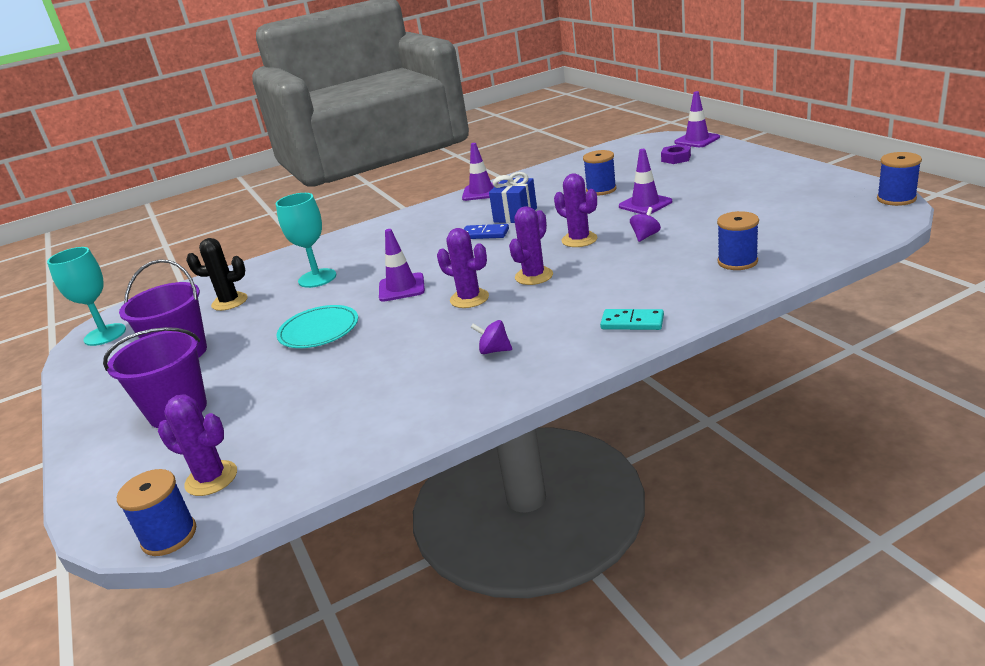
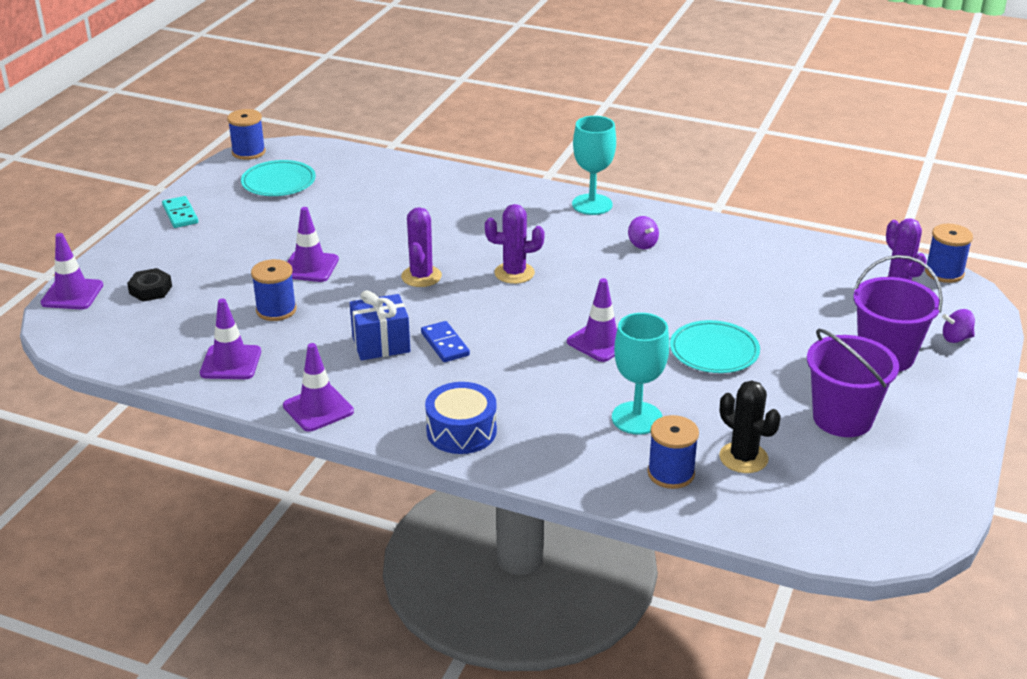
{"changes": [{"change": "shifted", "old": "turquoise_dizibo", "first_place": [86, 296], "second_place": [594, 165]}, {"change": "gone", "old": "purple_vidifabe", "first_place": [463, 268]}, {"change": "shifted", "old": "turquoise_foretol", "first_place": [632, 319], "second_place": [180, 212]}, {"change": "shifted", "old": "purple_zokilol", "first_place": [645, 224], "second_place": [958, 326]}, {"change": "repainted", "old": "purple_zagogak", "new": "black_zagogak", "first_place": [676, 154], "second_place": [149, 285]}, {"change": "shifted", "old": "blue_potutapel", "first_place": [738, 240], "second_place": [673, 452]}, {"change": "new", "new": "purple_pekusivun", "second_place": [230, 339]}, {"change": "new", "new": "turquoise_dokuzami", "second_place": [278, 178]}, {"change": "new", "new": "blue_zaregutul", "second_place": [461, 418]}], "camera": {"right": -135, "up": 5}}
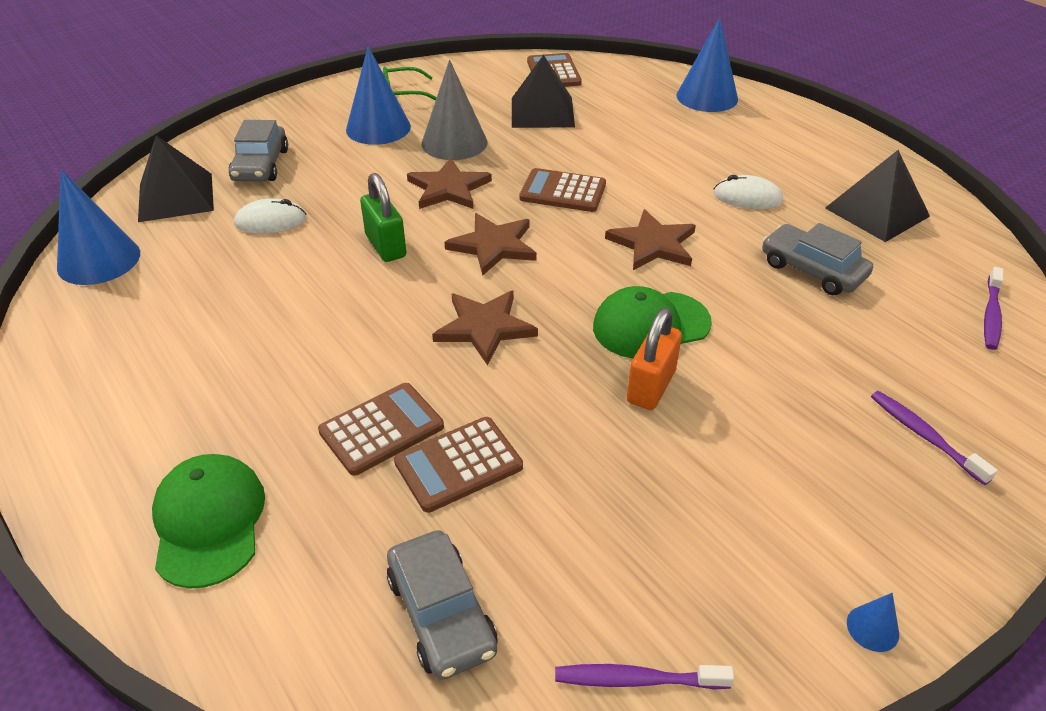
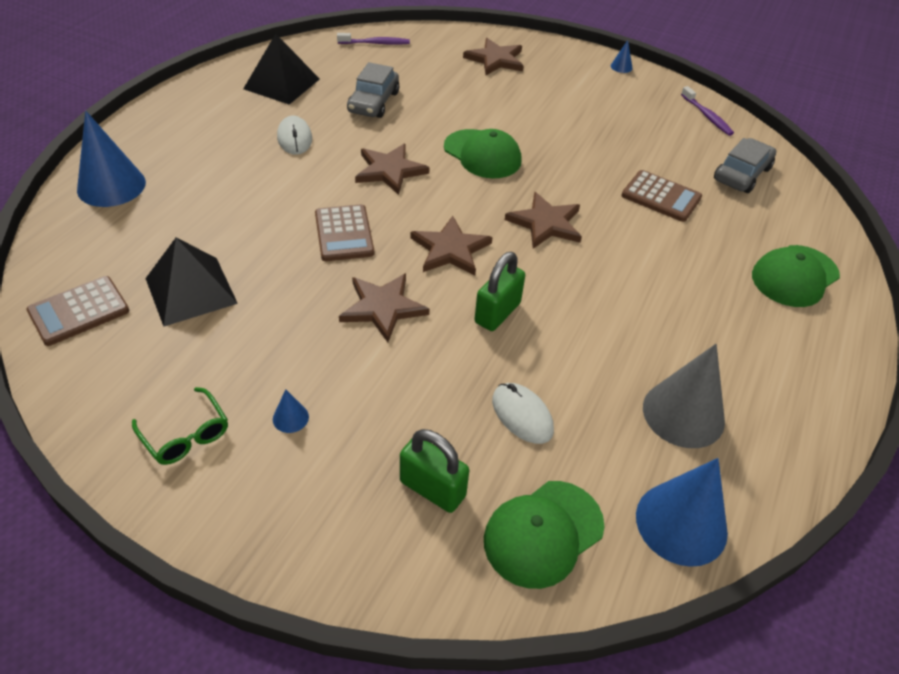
{"changes": [{"change": "swapped", "old": "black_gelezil", "new": "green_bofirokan", "first_place": [176, 178], "second_place": [544, 535]}, {"change": "swapped", "old": "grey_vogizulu", "new": "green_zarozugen", "first_place": [258, 150], "second_place": [434, 471]}, {"change": "gone", "old": "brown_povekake", "first_place": [381, 429]}, {"change": "scaled", "old": "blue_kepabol", "first_place": [378, 95], "second_place": [291, 411], "factor": 0.42}, {"change": "shifted", "old": "grey_kepabol", "first_place": [454, 110], "second_place": [684, 396]}, {"change": "gone", "old": "orange_zarozugen", "first_place": [654, 358]}, {"change": "swapped", "old": "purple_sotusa", "new": "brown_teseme", "first_place": [934, 438], "second_place": [493, 56]}], "camera": {"right": -120, "up": 5}}
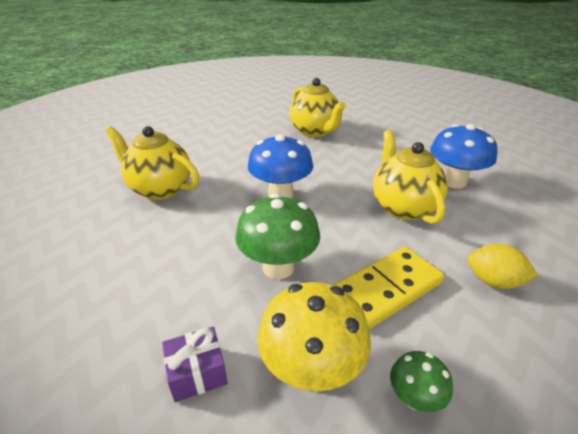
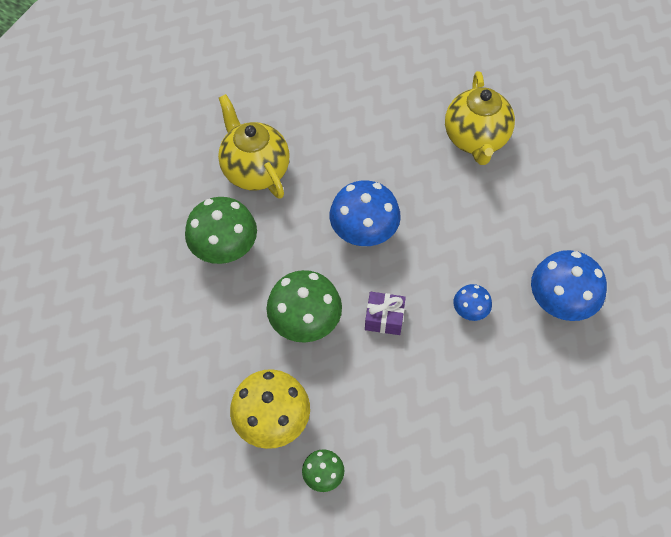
{"changes": [{"change": "shifted", "old": "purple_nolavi", "first_place": [195, 364], "second_place": [385, 313]}, {"change": "gone", "old": "yellow_foretol", "first_place": [388, 288]}, {"change": "swapped", "old": "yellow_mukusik", "new": "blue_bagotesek", "first_place": [410, 177], "second_place": [472, 302]}, {"change": "gone", "old": "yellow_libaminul", "first_place": [502, 266]}, {"change": "new", "new": "green_bagotesek", "second_place": [221, 230]}], "camera": {"right": 30, "up": 25}}
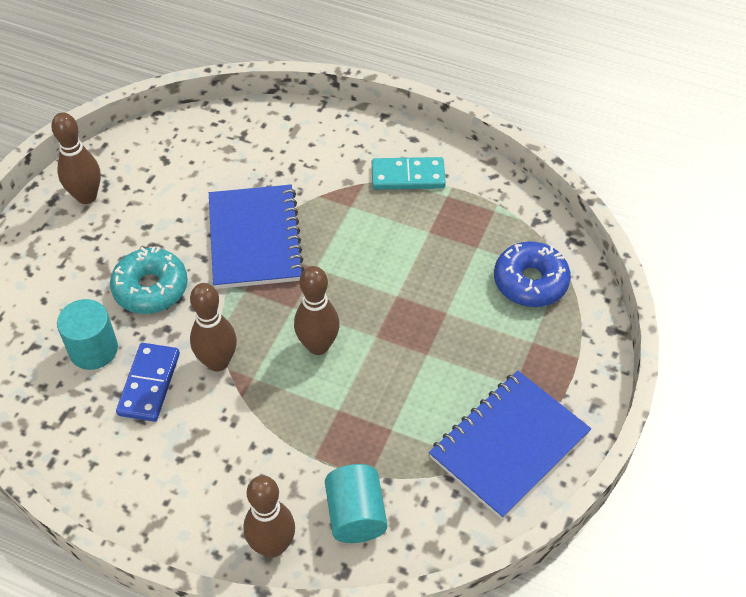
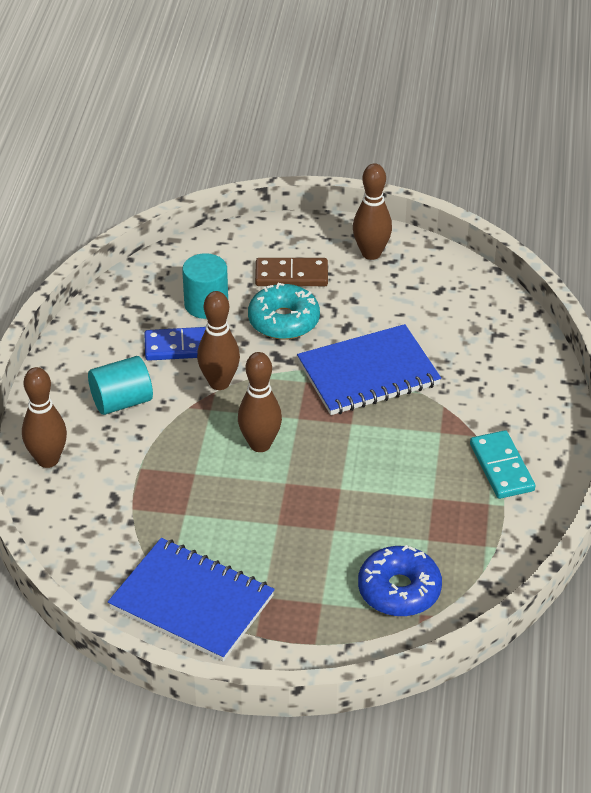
{"changes": [{"change": "shifted", "old": "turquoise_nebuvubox", "first_place": [356, 503], "second_place": [120, 385]}, {"change": "new", "new": "brown_foretol", "second_place": [291, 272]}], "camera": {"right": 75, "up": -10}}
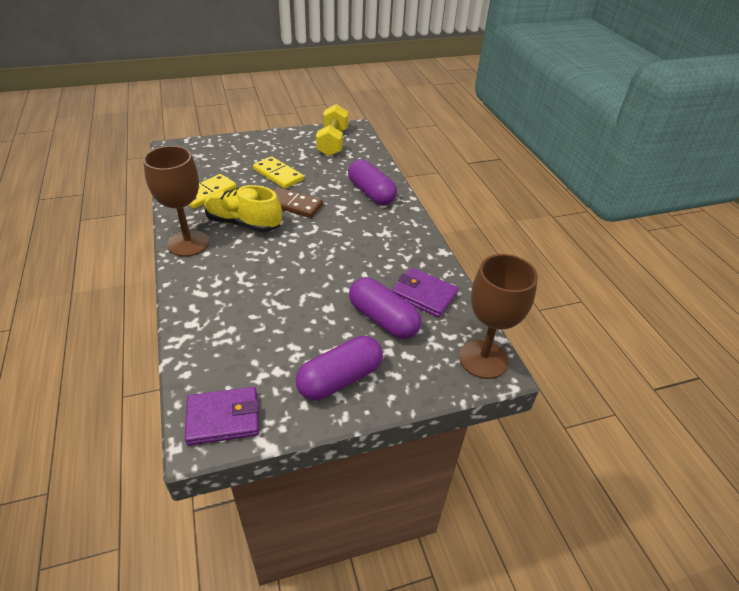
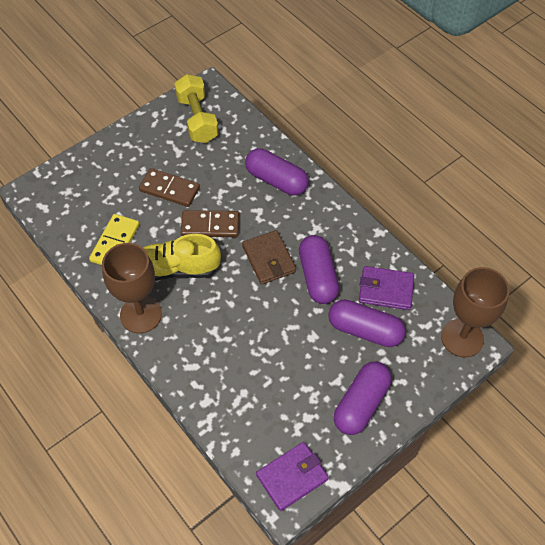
{"changes": [{"change": "repainted", "old": "yellow_foretol", "new": "brown_foretol", "first_place": [278, 172], "second_place": [169, 187]}, {"change": "new", "new": "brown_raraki", "second_place": [269, 257]}, {"change": "new", "new": "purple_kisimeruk", "second_place": [319, 269]}], "camera": {"right": -20, "up": 15}}
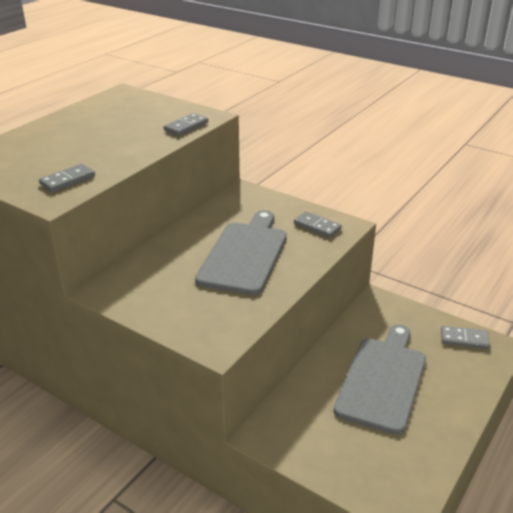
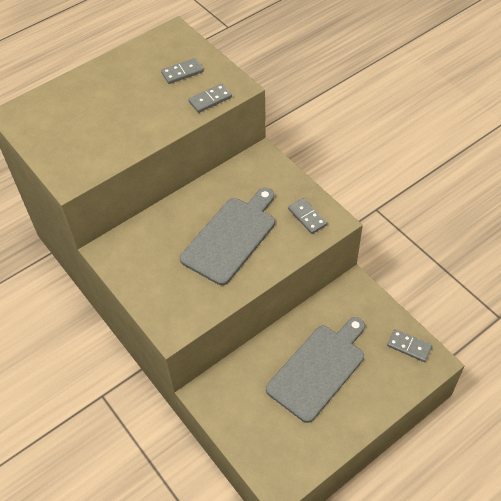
{"changes": [{"change": "shifted", "old": "grey_foretol", "first_place": [67, 178], "second_place": [182, 71]}], "camera": {"right": 20, "up": 20}}
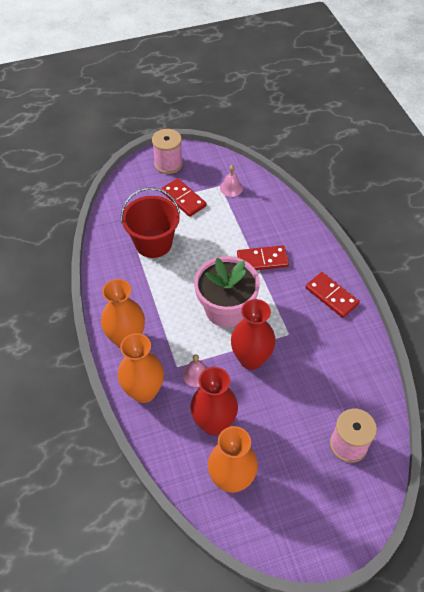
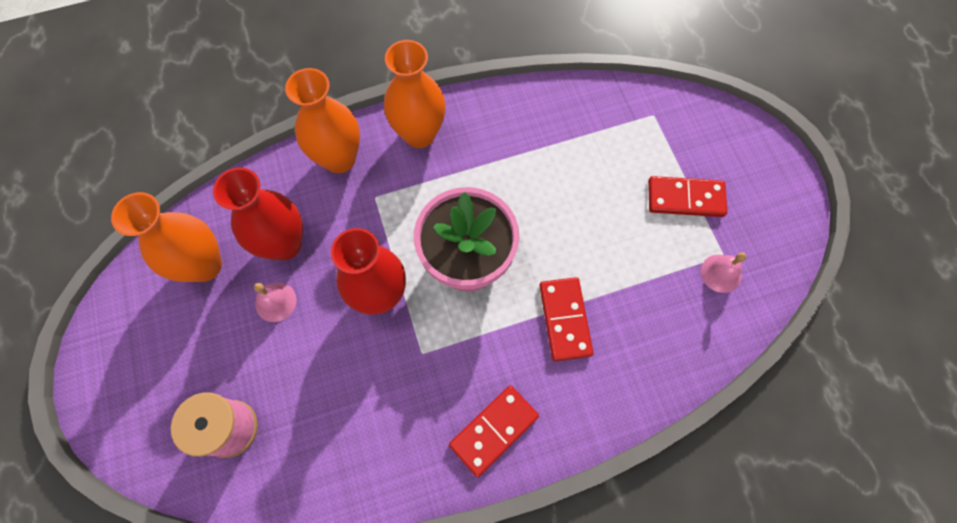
{"changes": [{"change": "gone", "old": "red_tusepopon", "first_place": [150, 222]}, {"change": "gone", "old": "pink_potutapel", "first_place": [167, 151]}, {"change": "rotated", "old": "red_foretol", "first_place": [184, 197], "second_place": [687, 196], "degrees": 45}, {"change": "shifted", "old": "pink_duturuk", "first_place": [195, 371], "second_place": [275, 302]}], "camera": {"right": 90, "up": 15}}
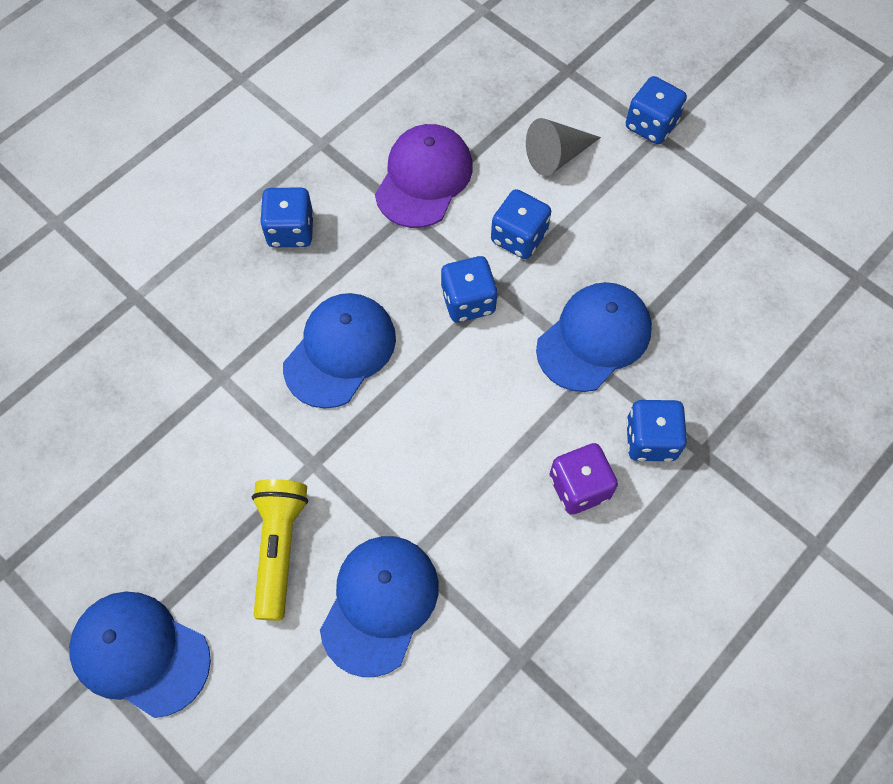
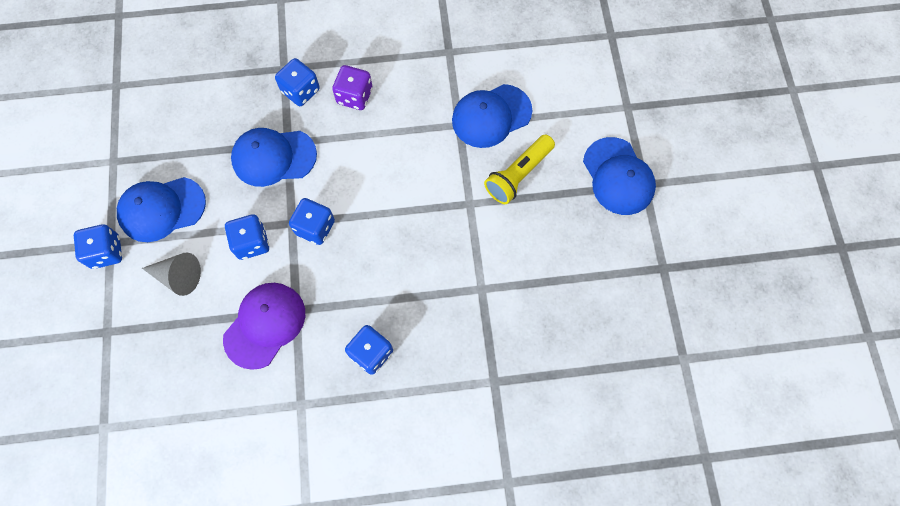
{"changes": [{"change": "shifted", "old": "blue_bofirokan", "first_place": [339, 351], "second_place": [161, 209]}, {"change": "rotated", "old": "purple_bofirokan", "first_place": [424, 176], "second_place": [264, 326], "degrees": 150}], "camera": {"right": -140, "up": 5}}
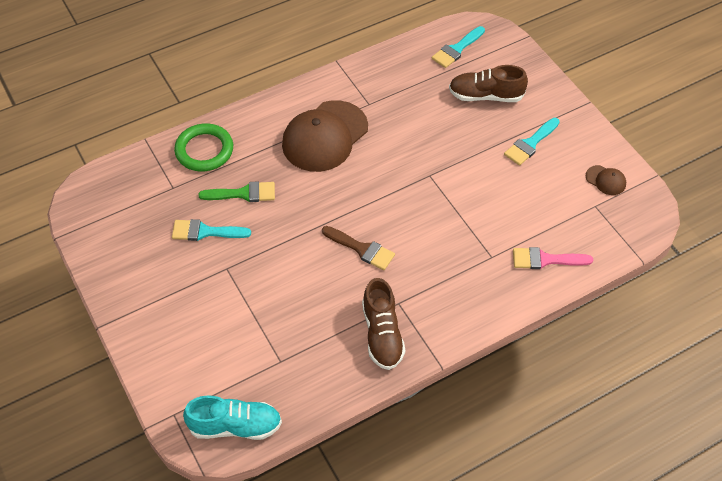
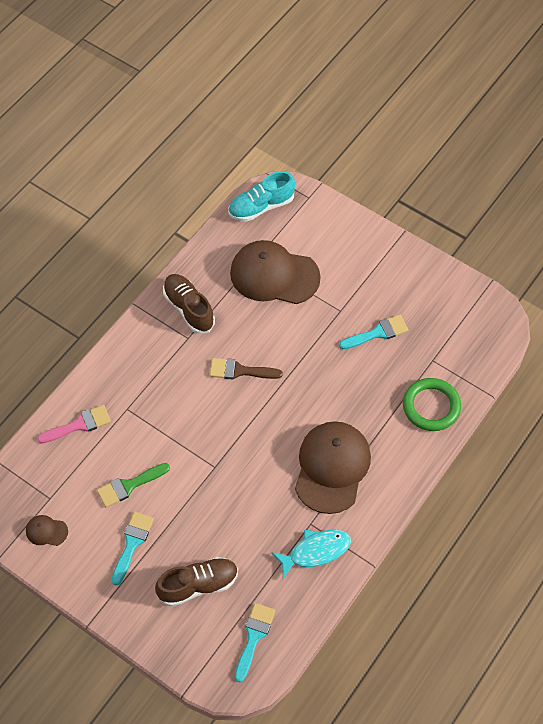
{"changes": [{"change": "shifted", "old": "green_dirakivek", "first_place": [236, 191], "second_place": [133, 485]}, {"change": "new", "new": "brown_bofirokan", "second_place": [275, 272]}, {"change": "new", "new": "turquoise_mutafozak", "second_place": [311, 554]}], "camera": {"right": 155, "up": 5}}
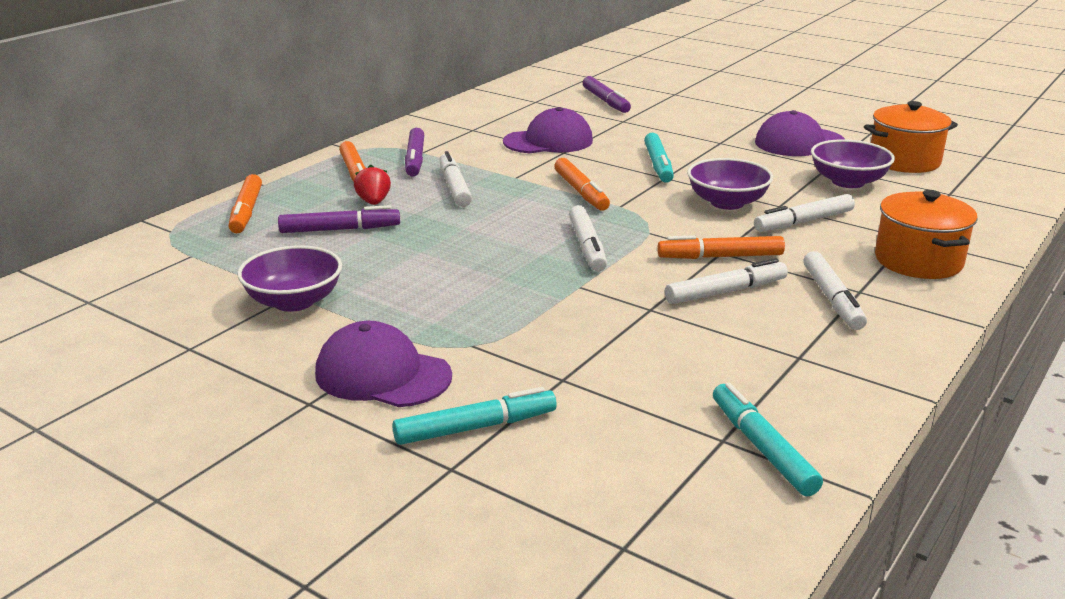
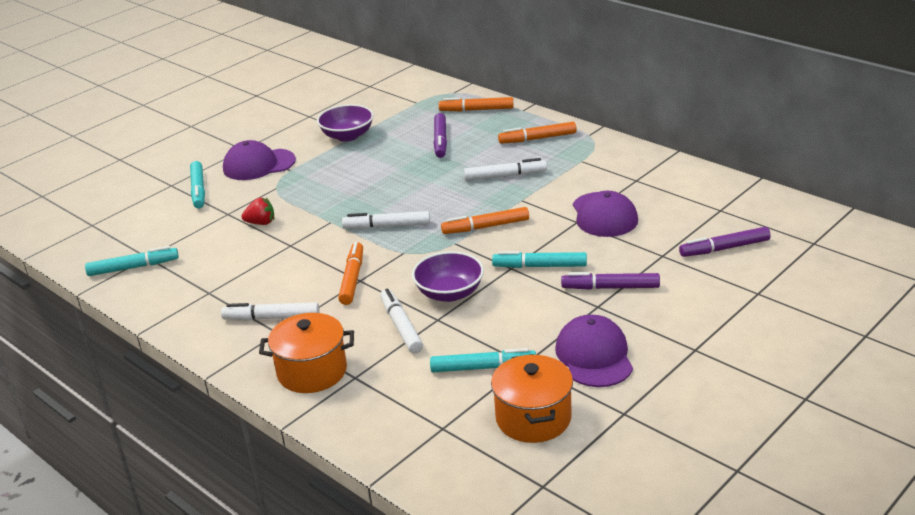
{"changes": [{"change": "rotated", "old": "purple_bofirokan", "first_place": [383, 364], "second_place": [259, 160], "degrees": -135}, {"change": "shifted", "old": "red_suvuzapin", "first_place": [372, 184], "second_place": [257, 211]}, {"change": "shifted", "old": "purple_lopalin", "first_place": [414, 152], "second_place": [610, 281]}, {"change": "gone", "old": "white_lopalin", "first_place": [726, 281]}, {"change": "swapped", "old": "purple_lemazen", "new": "turquoise_lopalin", "first_place": [853, 163], "second_place": [483, 360]}], "camera": {"right": 100, "up": 5}}
